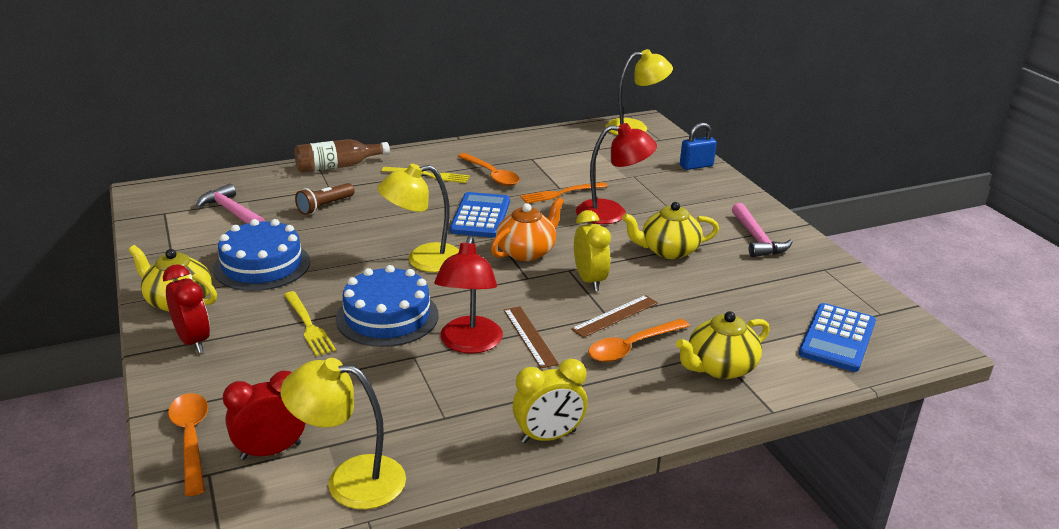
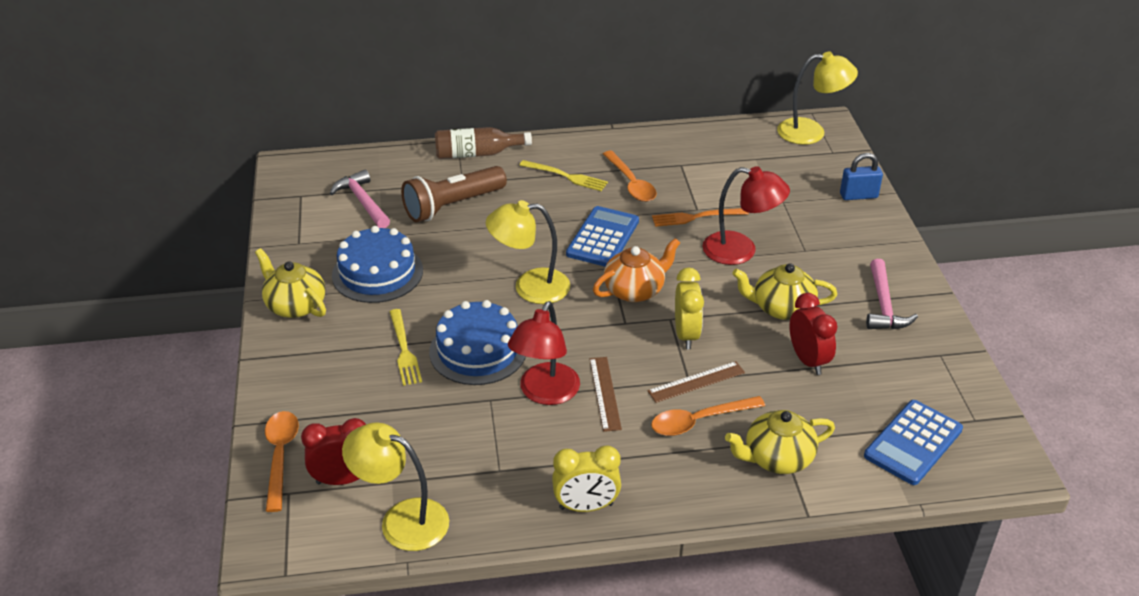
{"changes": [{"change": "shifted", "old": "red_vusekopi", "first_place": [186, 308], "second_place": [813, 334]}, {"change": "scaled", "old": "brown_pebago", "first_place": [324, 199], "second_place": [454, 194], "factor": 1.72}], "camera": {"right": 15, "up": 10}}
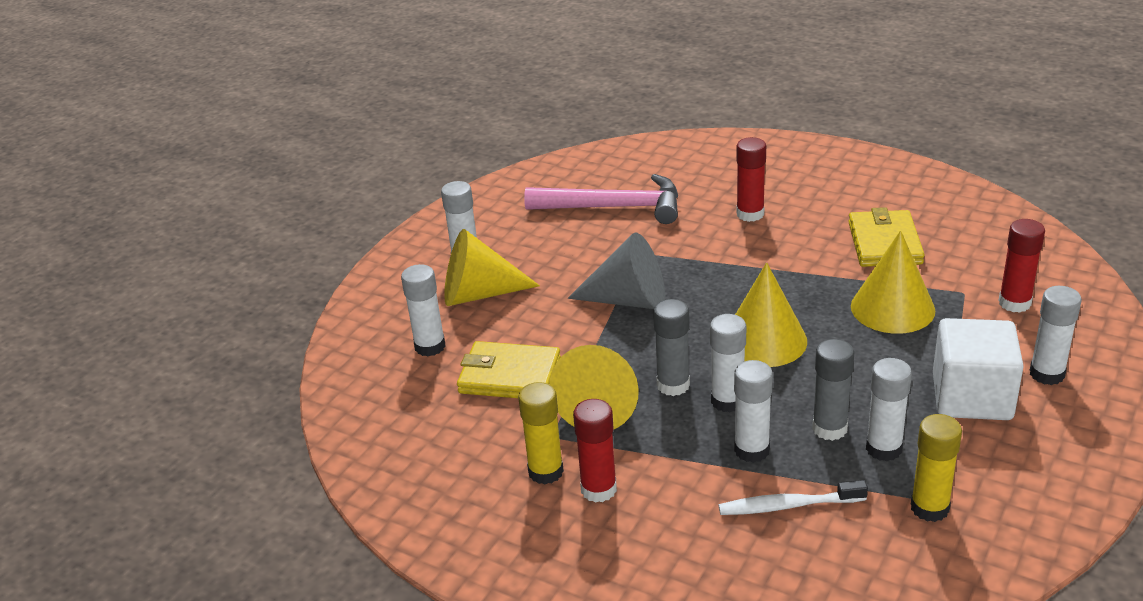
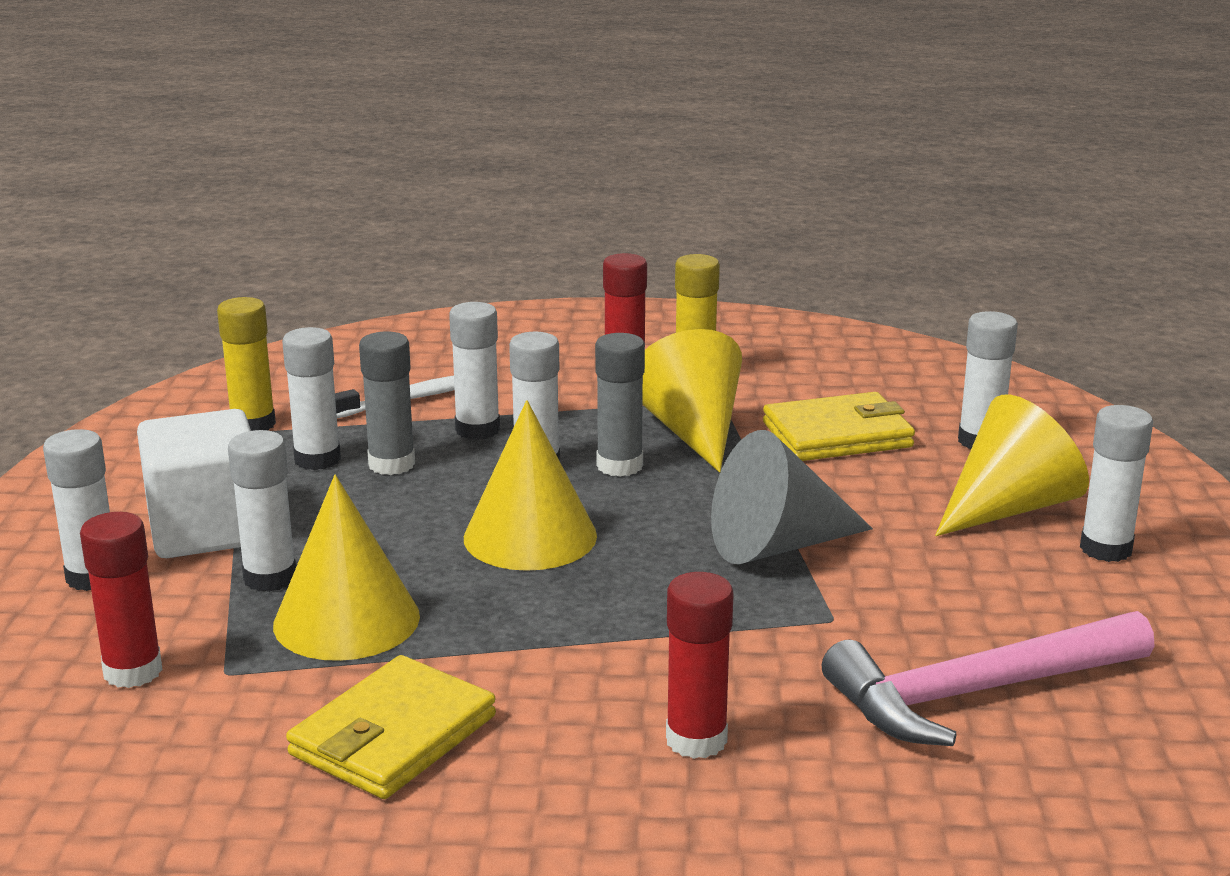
{"changes": [{"change": "rotated", "old": "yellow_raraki", "first_place": [886, 237], "second_place": [391, 727], "degrees": 60}, {"change": "new", "new": "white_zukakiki", "second_place": [262, 511]}], "camera": {"right": 150, "up": -10}}
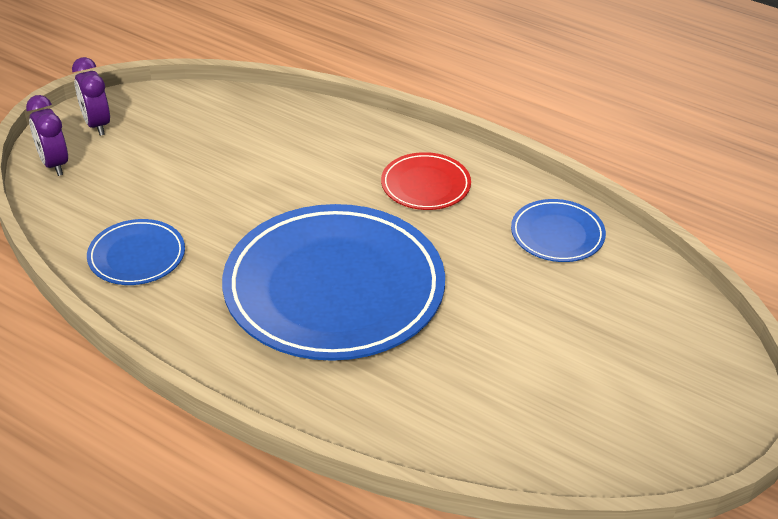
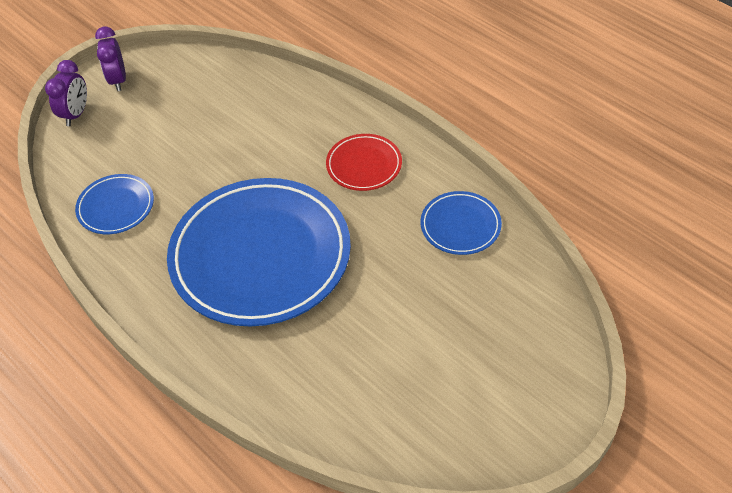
{"changes": [{"change": "rotated", "old": "purple_vusekopi", "first_place": [47, 135], "second_place": [66, 93], "degrees": -150}], "camera": {"right": 15, "up": 10}}
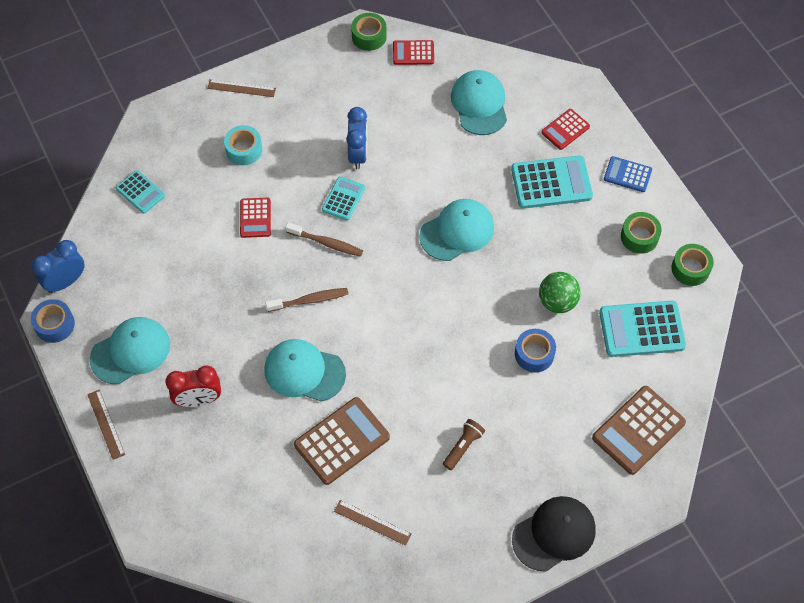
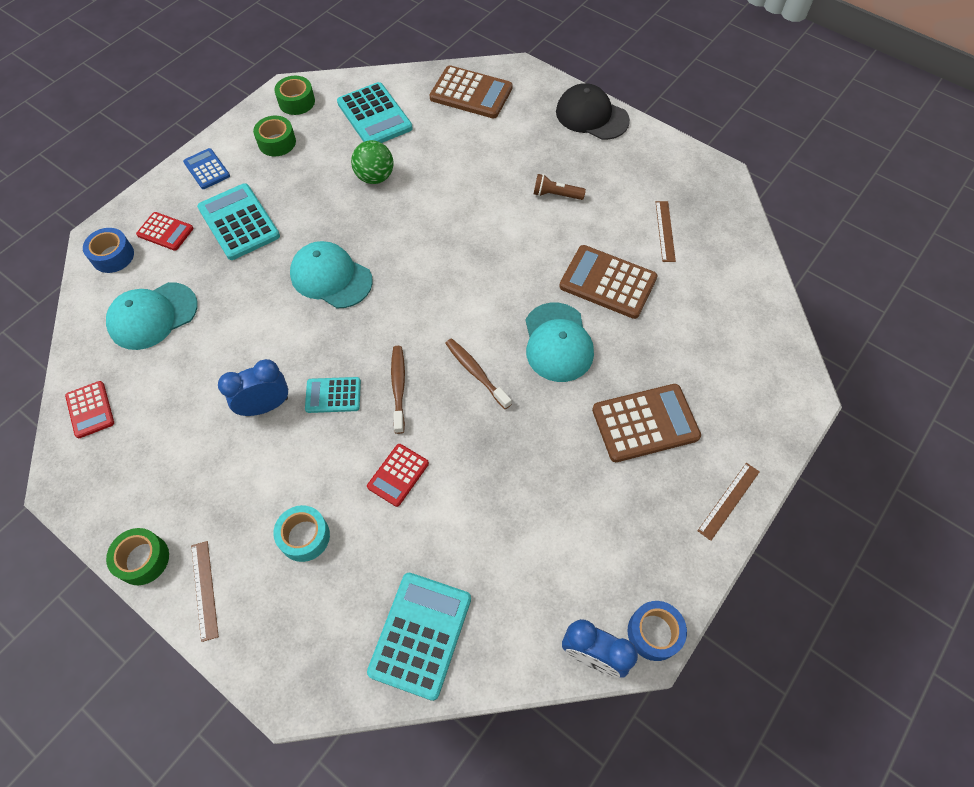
{"changes": [{"change": "gone", "old": "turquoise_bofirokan", "first_place": [130, 350]}, {"change": "scaled", "old": "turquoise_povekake", "first_place": [140, 192], "second_place": [419, 637], "factor": 1.72}, {"change": "swapped", "old": "red_vusekopi", "new": "brown_povekake", "first_place": [193, 386], "second_place": [646, 423]}, {"change": "rotated", "old": "red_povekake", "first_place": [255, 218], "second_place": [398, 475], "degrees": 150}, {"change": "shifted", "old": "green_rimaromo", "first_place": [369, 32], "second_place": [137, 556]}, {"change": "shifted", "old": "blue_rimaromo", "first_place": [535, 351], "second_place": [108, 250]}, {"change": "rotated", "old": "blue_povekake", "first_place": [628, 174], "second_place": [206, 168], "degrees": 150}], "camera": {"right": -115, "up": 0}}
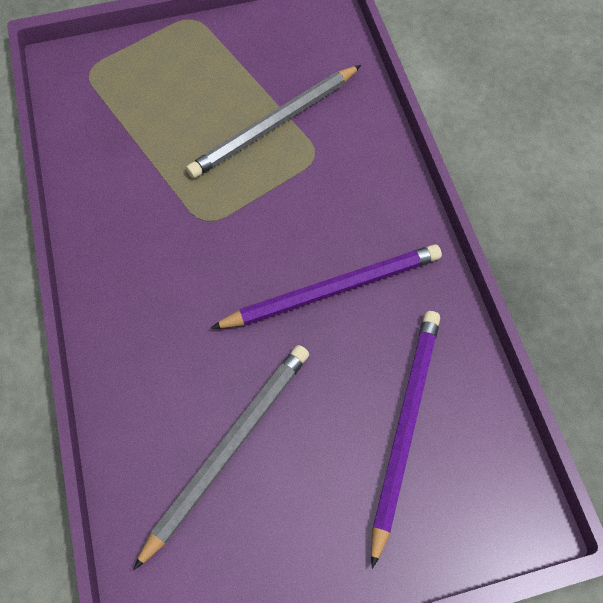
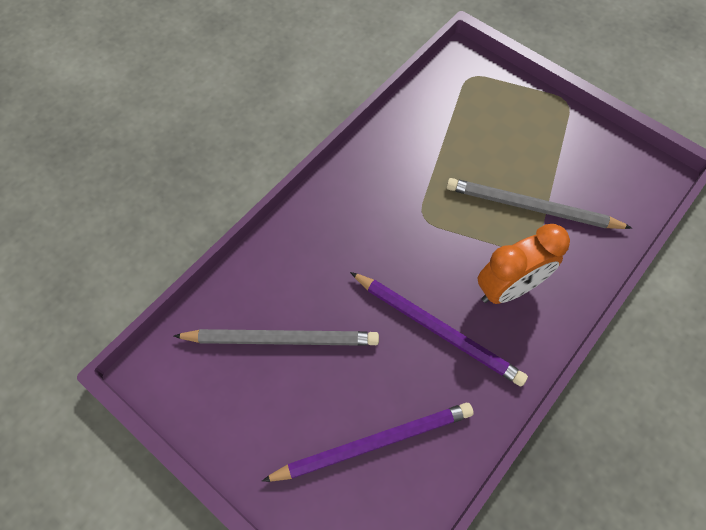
{"changes": [{"change": "new", "new": "orange_vusekopi", "second_place": [523, 264]}], "camera": {"right": 55, "up": 0}}
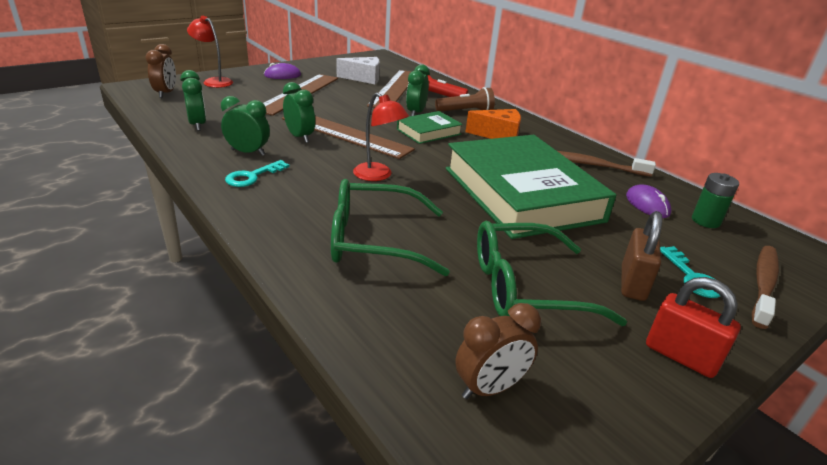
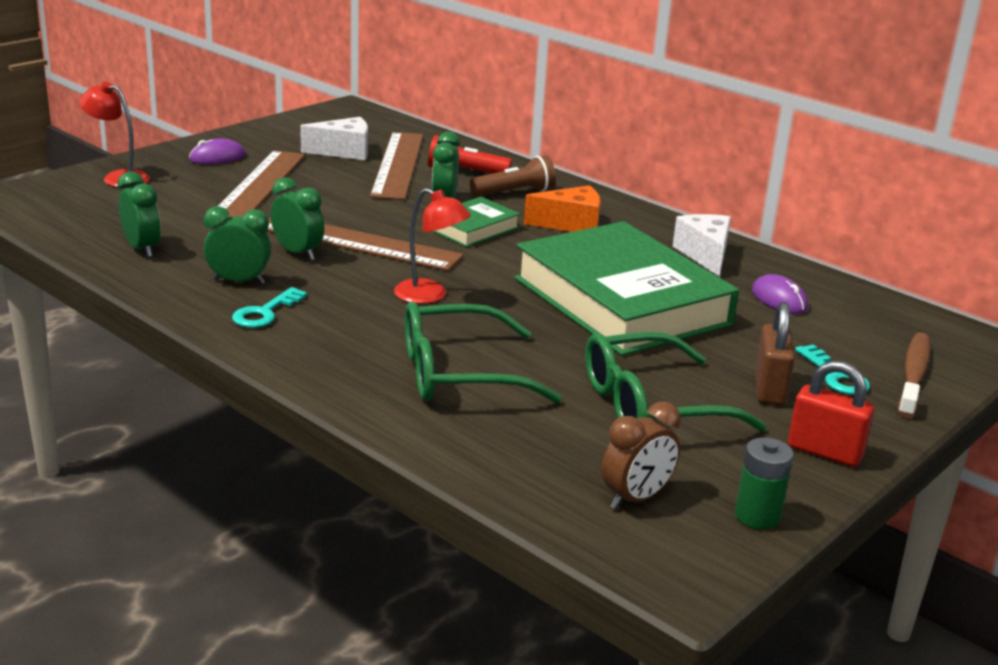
{"changes": [{"change": "gone", "old": "brown_vusekopi", "first_place": [161, 71]}, {"change": "swapped", "old": "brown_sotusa", "new": "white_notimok", "first_place": [607, 164], "second_place": [701, 245]}, {"change": "shifted", "old": "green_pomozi", "first_place": [715, 200], "second_place": [764, 483]}], "camera": {"right": -10, "up": -5}}
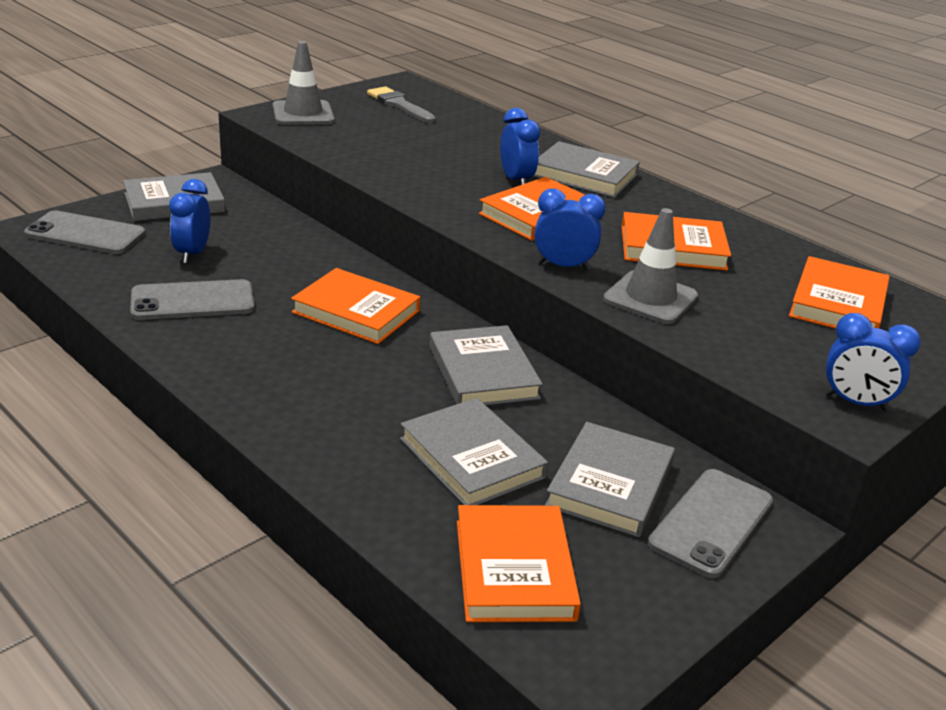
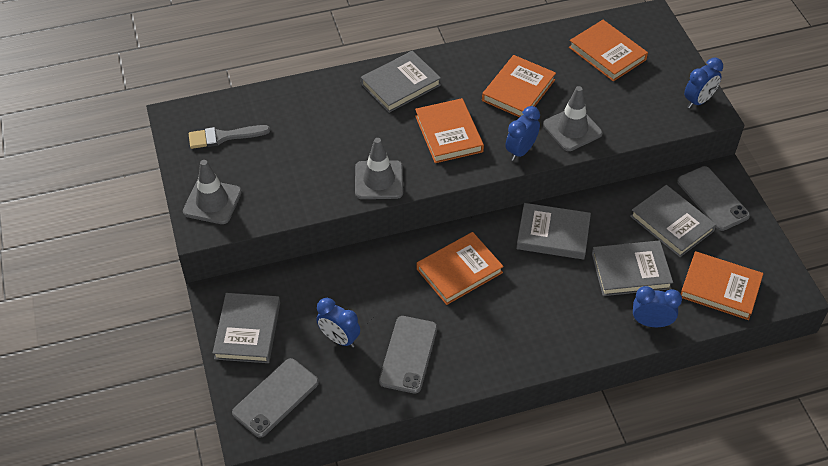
{"changes": [{"change": "shifted", "old": "blue_vusekopi", "first_place": [520, 146], "second_place": [657, 306]}, {"change": "new", "new": "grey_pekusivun", "second_place": [379, 168]}], "camera": {"right": -60, "up": 20}}
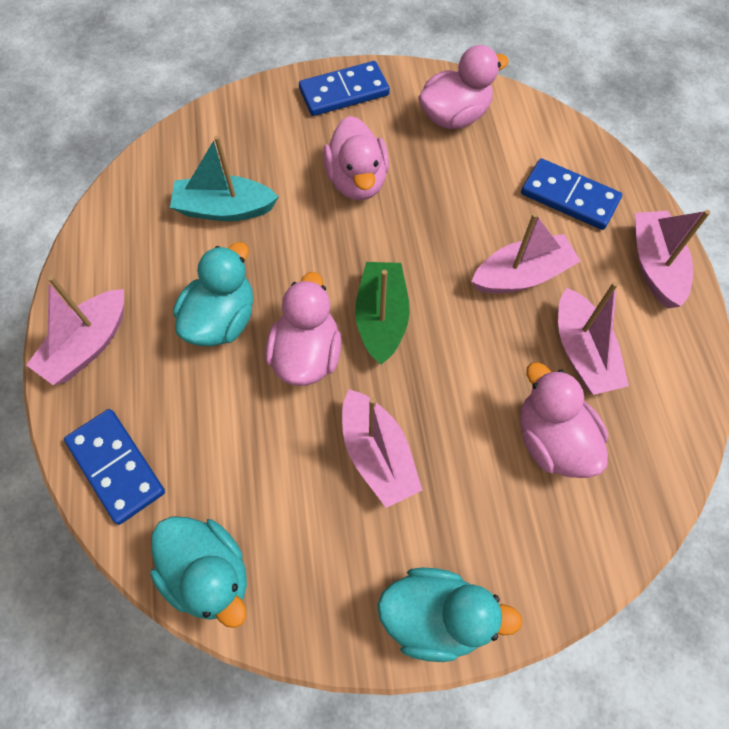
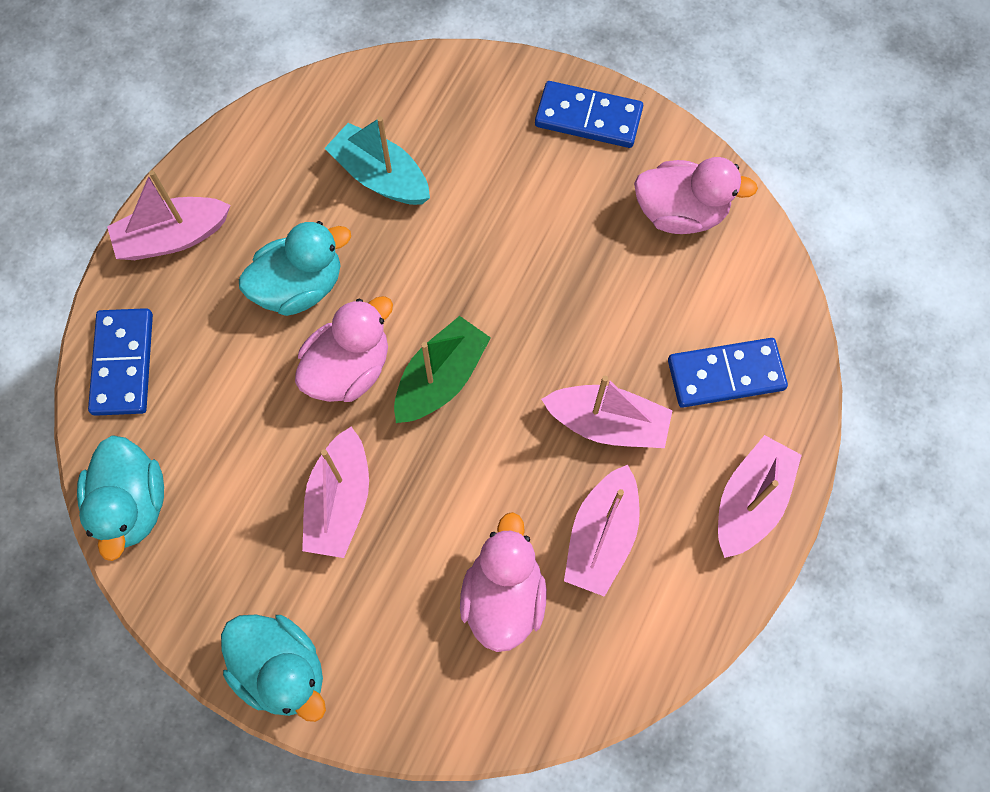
{"changes": [{"change": "gone", "old": "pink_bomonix", "first_place": [356, 158]}, {"change": "rotated", "old": "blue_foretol", "first_place": [571, 194], "second_place": [728, 373], "degrees": -75}], "camera": {"right": 35, "up": 5}}
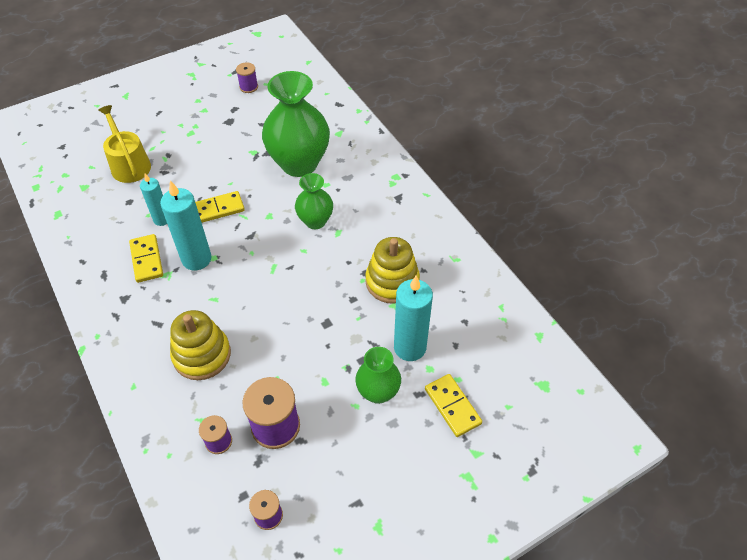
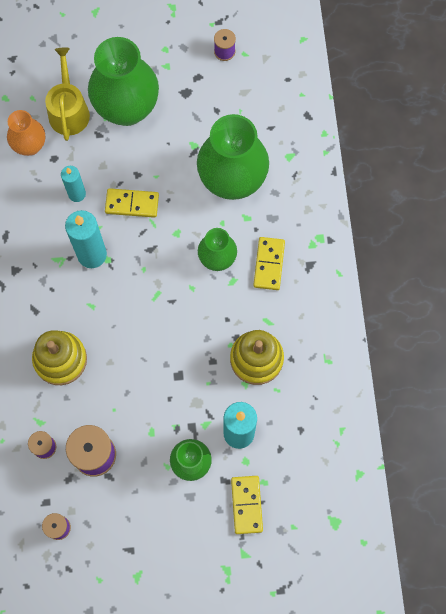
{"changes": [{"change": "shifted", "old": "yellow_foretol", "first_place": [146, 258], "second_place": [269, 263]}, {"change": "new", "new": "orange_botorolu", "second_place": [26, 133]}, {"change": "new", "new": "green_botorolu", "second_place": [123, 81]}], "camera": {"right": 25, "up": 20}}
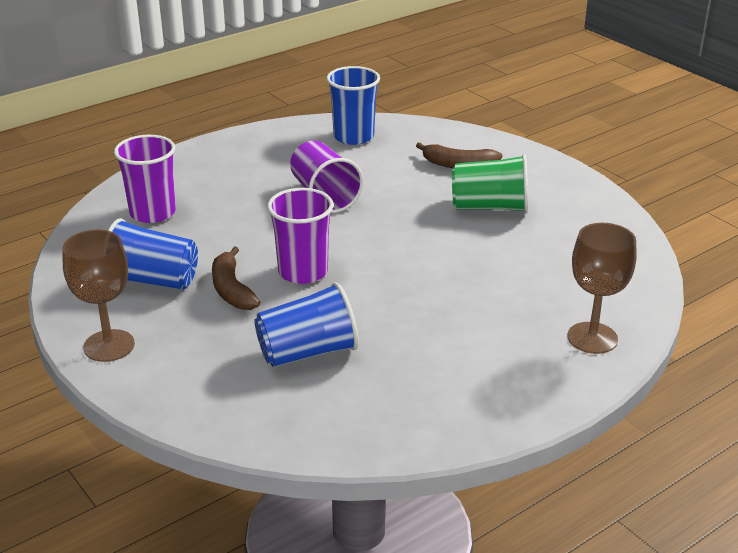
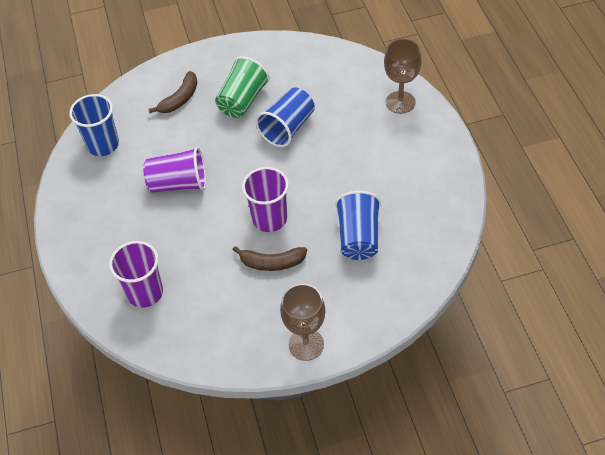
{"changes": [{"change": "shifted", "old": "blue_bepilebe", "first_place": [153, 254], "second_place": [285, 117]}], "camera": {"right": -65, "up": 20}}
